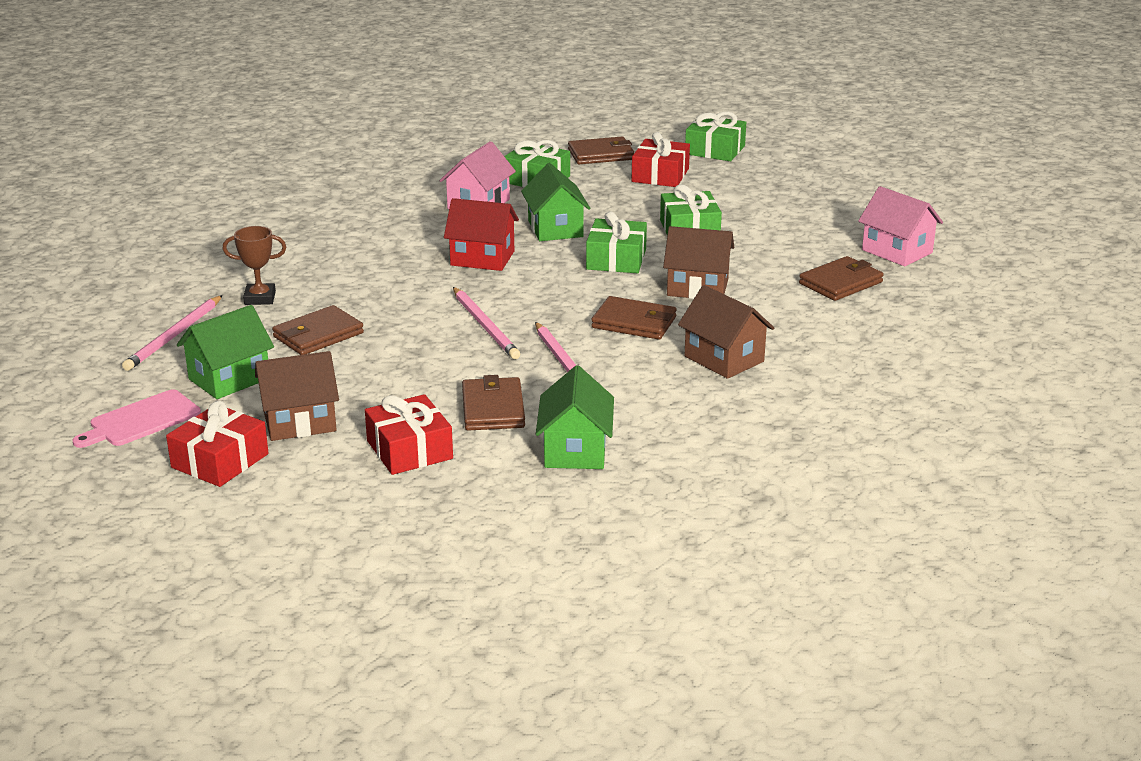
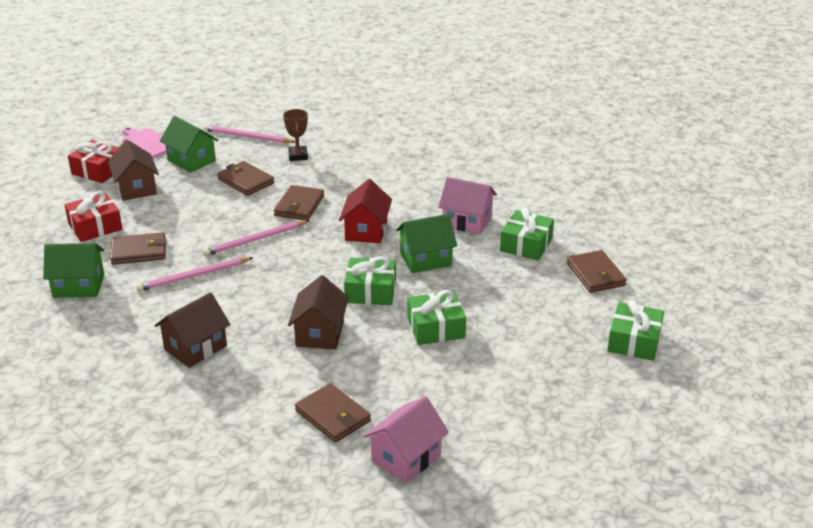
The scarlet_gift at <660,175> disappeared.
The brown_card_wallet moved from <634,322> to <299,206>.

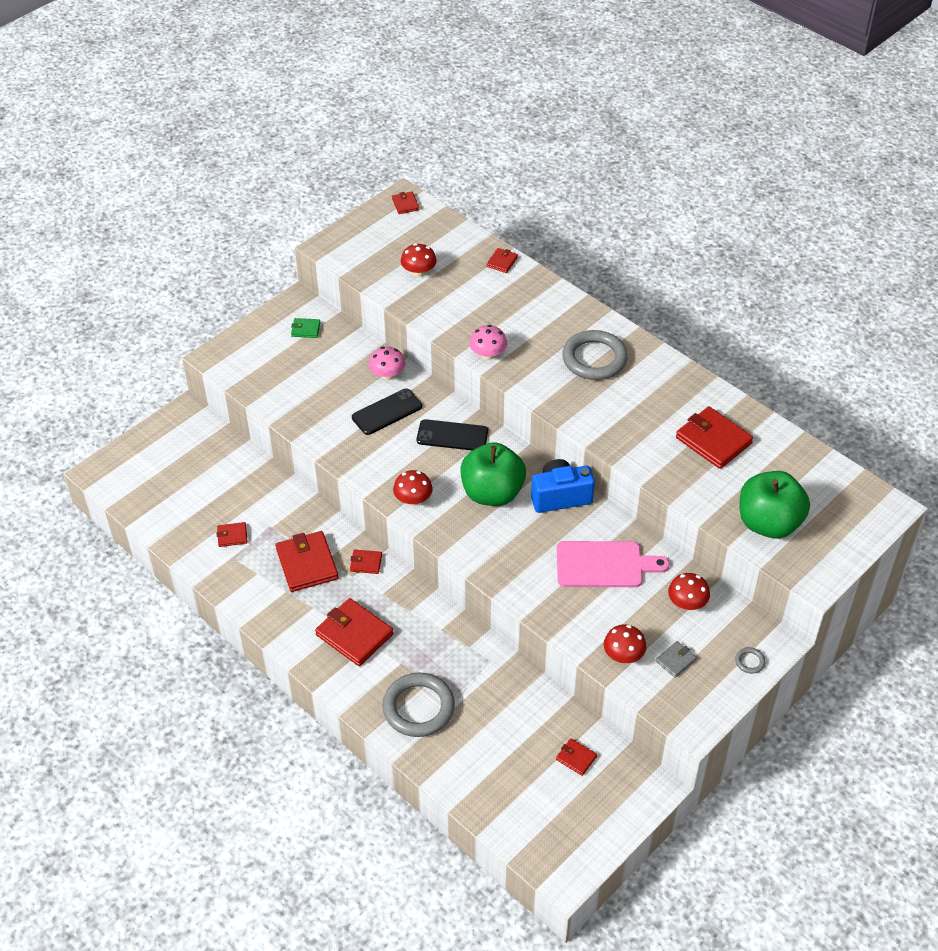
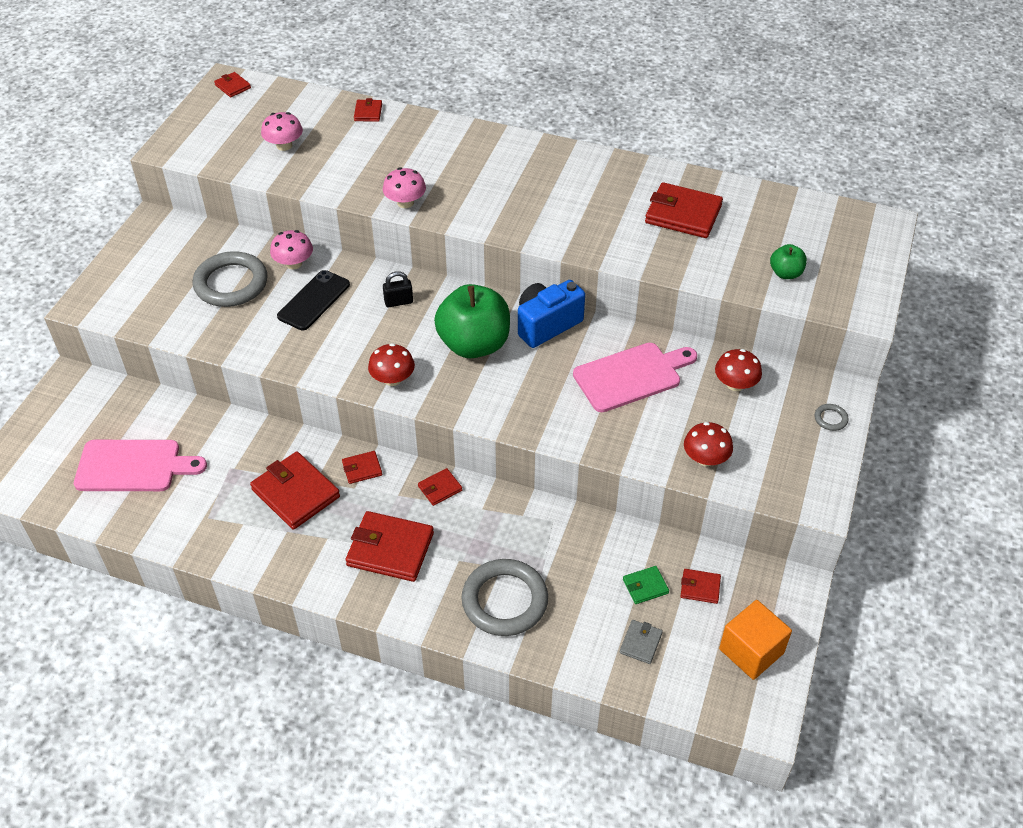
The rose-pink_cutting_board at <133,466> appeared.
The bright_orange_block at <751,651> appeared.
The scarlet_card_wallet moved from <232,536> to <440,488>.
The leaf-green_card_wallet moved from <305,329> to <645,586>.
The ash-grey_ring moved from <594,359> to <231,283>.
The ash-grey_card_wallet moved from <675,660> to <640,643>.
The black_smartphone at <452,436> was replaced by the black_small_lock at <398,302>.
The scarlet_toadstool at <419,272> became the rose-pink_toadstool at <284,145>.
The leaf-green_toy_apple at <768,523> changed to 0.47 times the size.

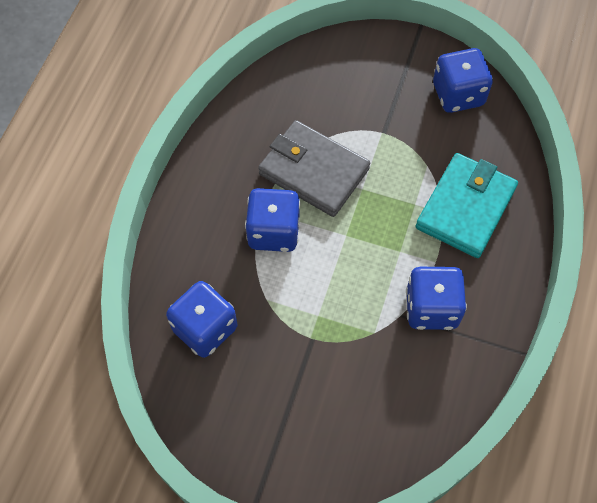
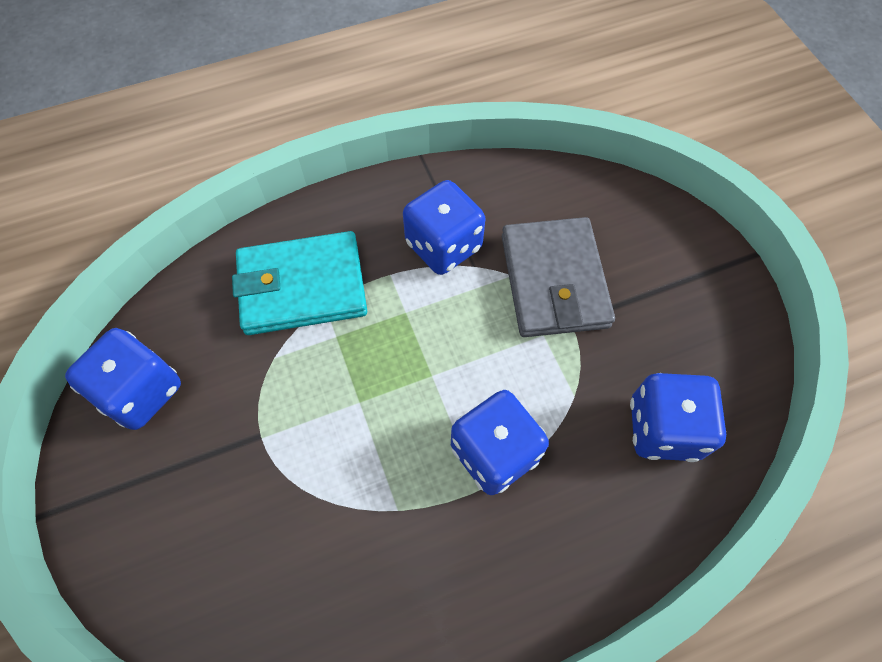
The ash-grey_card_wallet moved from <313,171> to <554,281>.

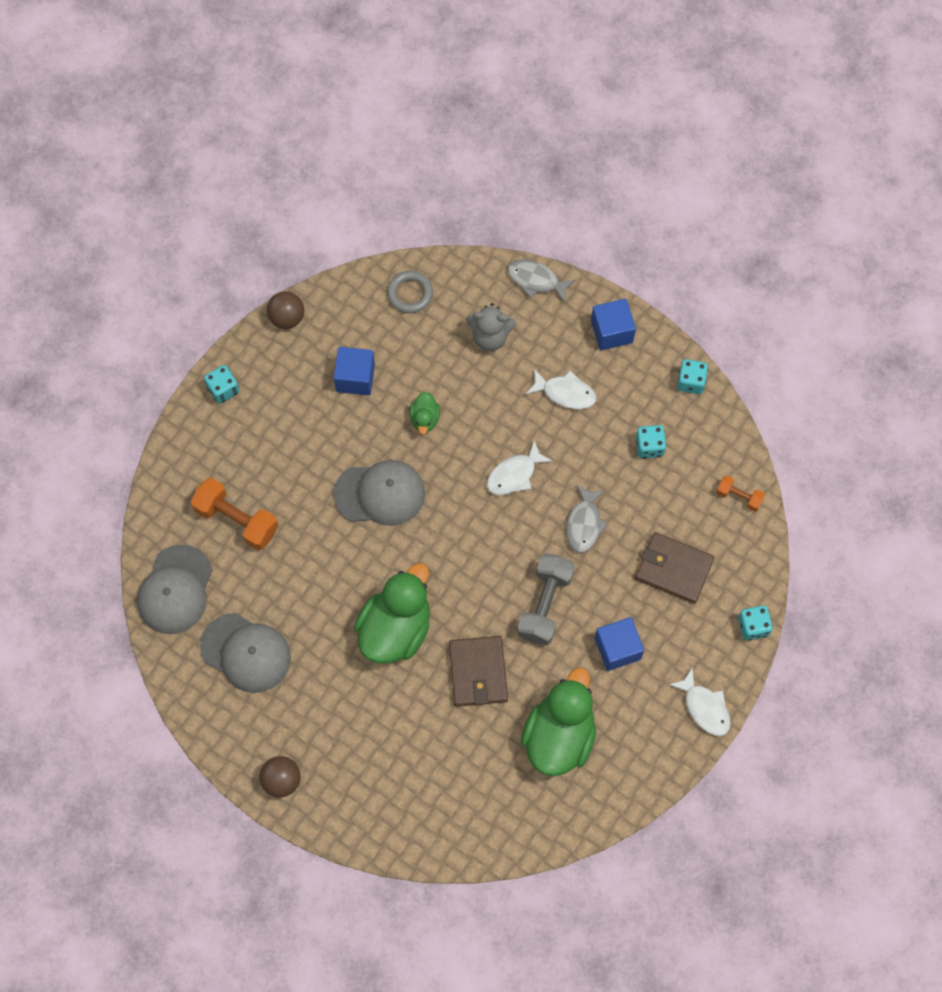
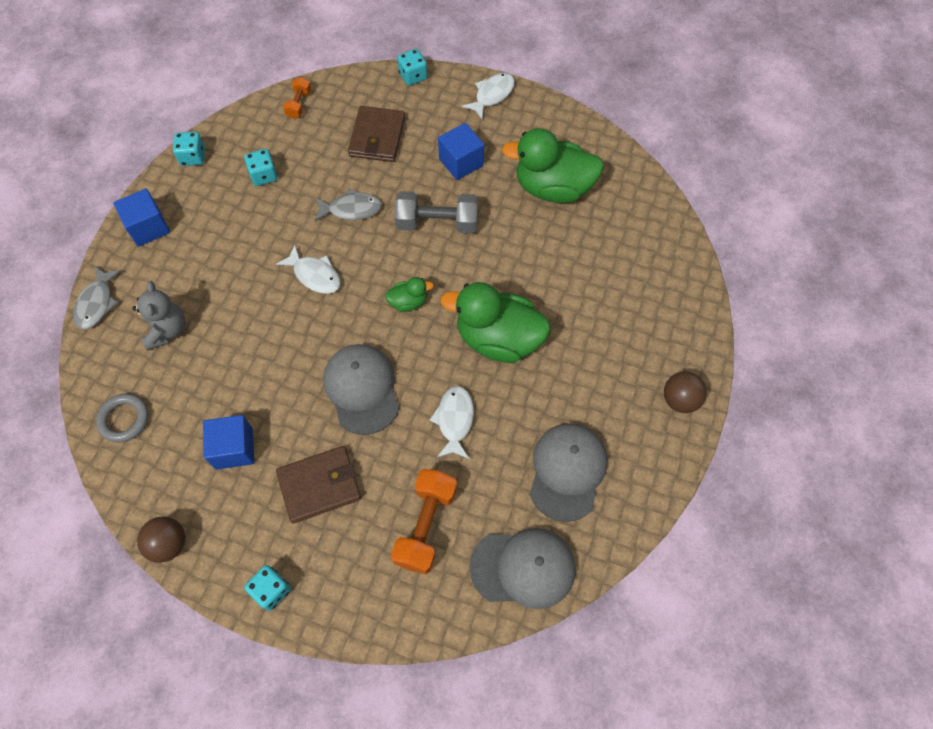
The leaf-green_duck moved from <424,419> to <408,302>.
The brown_card_wallet moved from <478,672> to <319,485>.
The white_fish moved from <565,393> to <454,420>.

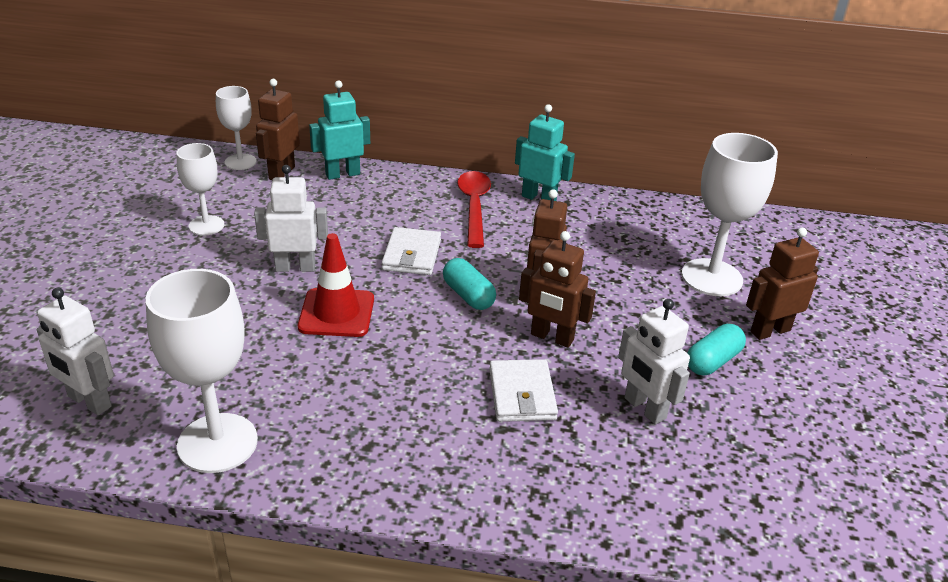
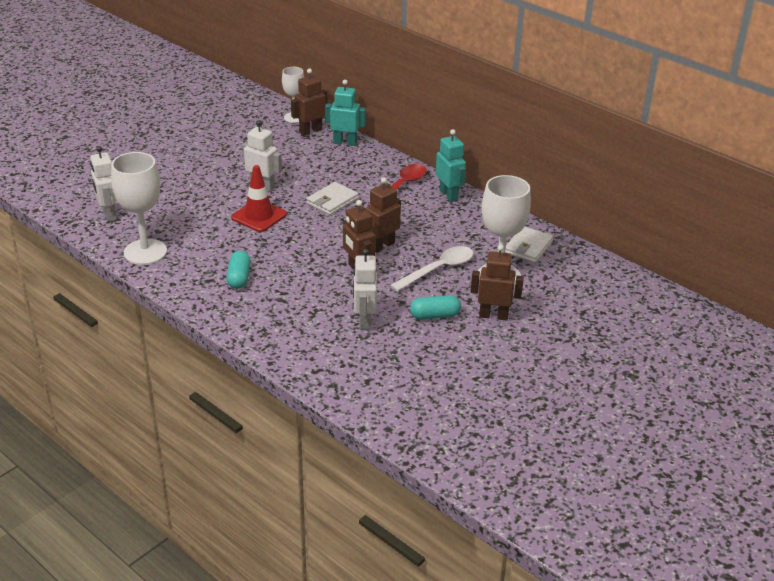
The white_wine_glass at <206,225> disappeared.
The white_teaspoon at <438,269> appeared.
The teal_pill_shape moved from <468,295> to <239,278>.
The white_card_wallet moved from <522,394> to <528,247>.

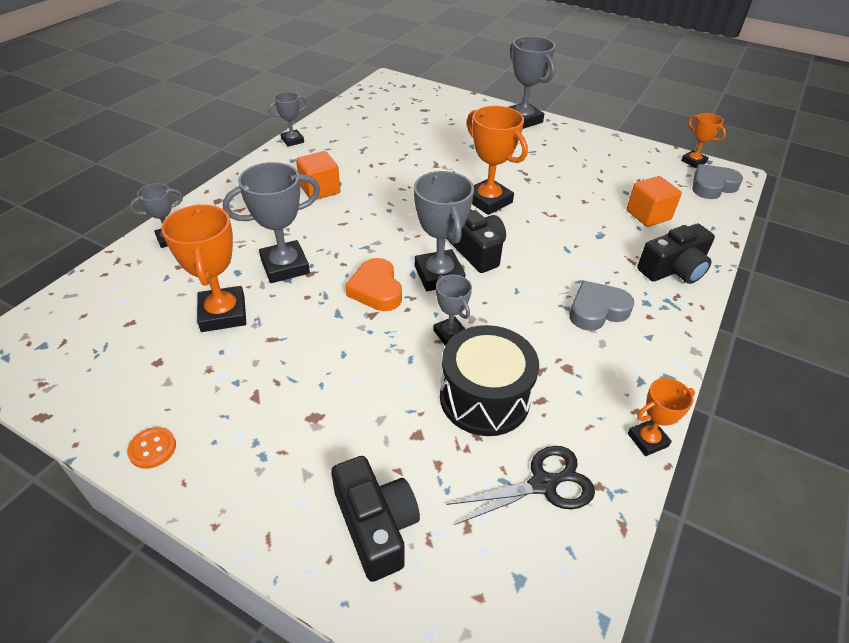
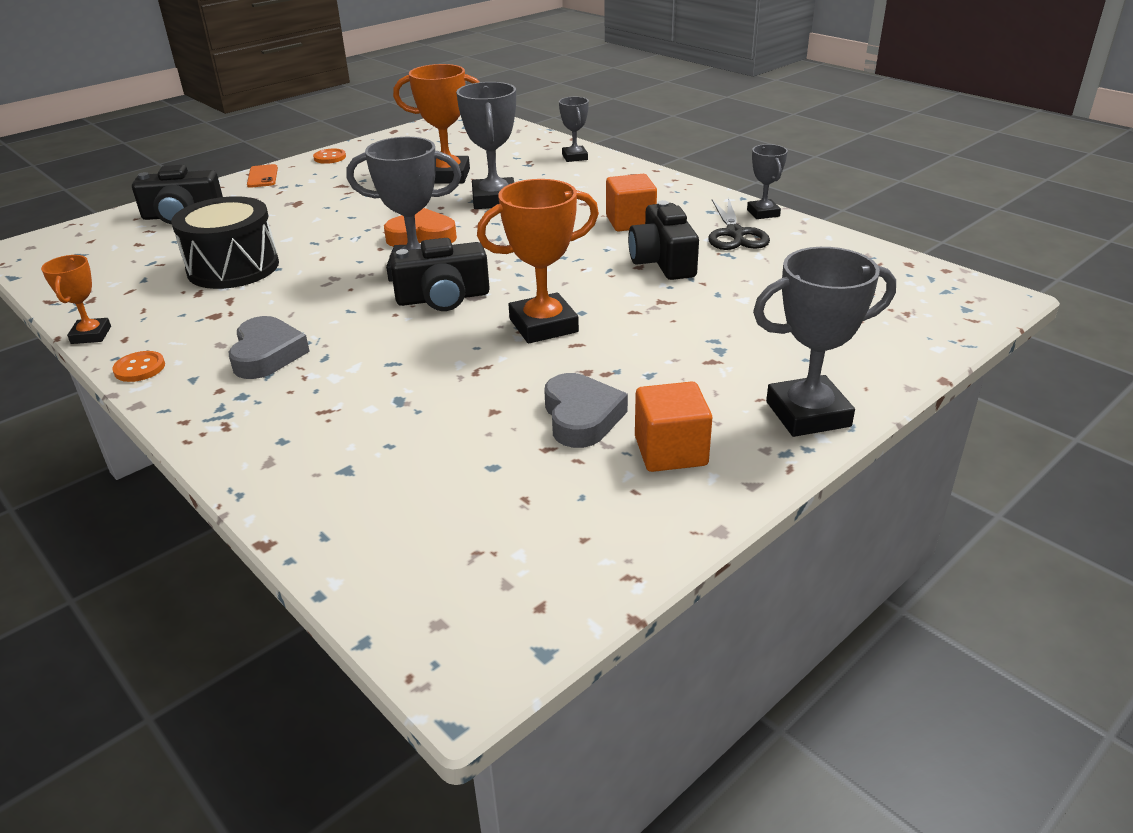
The ash-grey_trophy at <450,334> disappeared.
The bright_orange_trophy at <693,161> disappeared.
The bright_orange_shirt_button at <139,368> appeared.
The bright_orange_smartphone at <262,177> appeared.
The black_scissors moved from <543,484> to <735,234>.
The bright_orange_block moved from <648,215> to <670,451>.
The black_compact_camera moved from <673,269> to <663,261>.
The ash-grey_heart_shape moved from <712,186> to <581,417>.

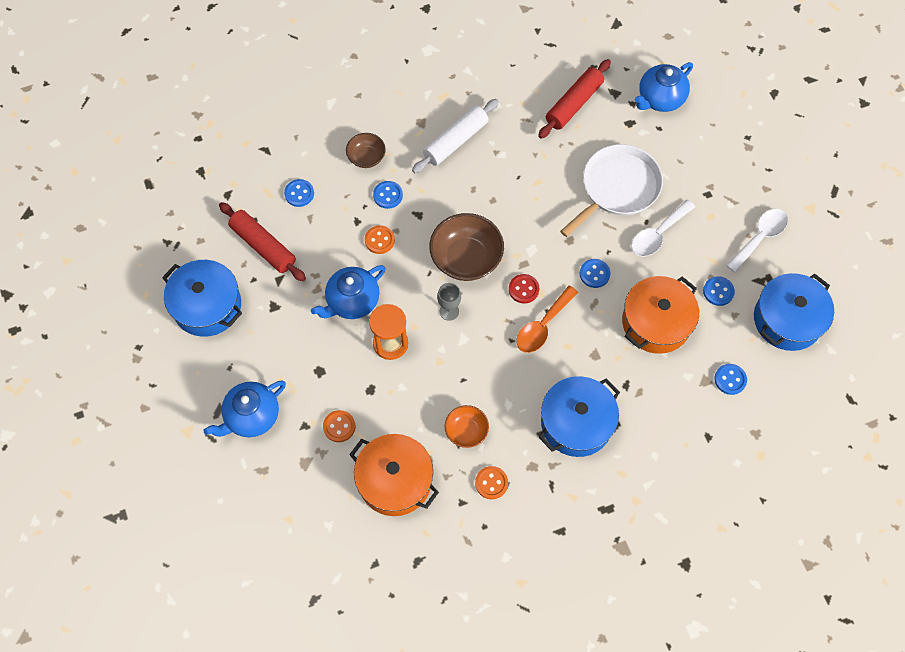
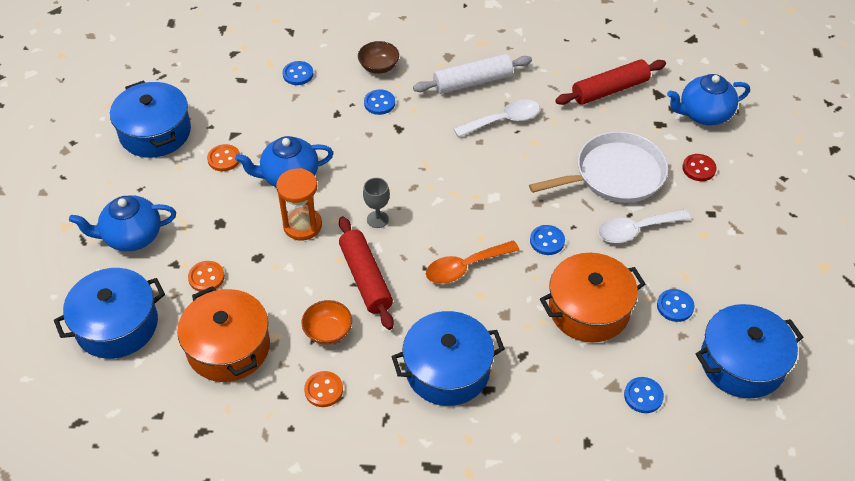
The brown_bowl at <466,258> disappeared.
The royal_blue_cooking_pot at <117,325> appeared.
The scarlet_rolling_pin moved from <263,246> to <365,278>.
The bright_orange_shirt_button moved from <379,240> to <224,159>.
The scarlet_shirt_button moved from <523,289> to <698,168>.
The white_teaspoon moved from <760,237> to <503,120>.

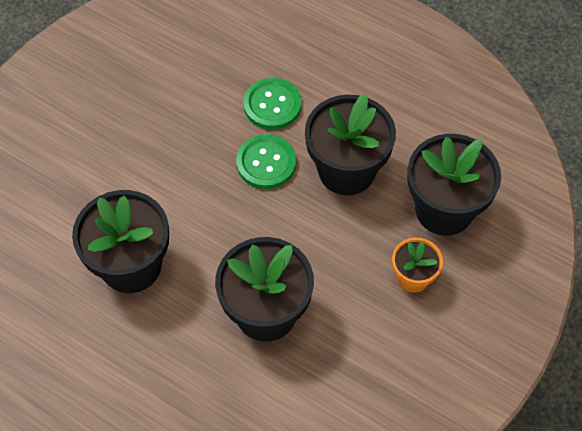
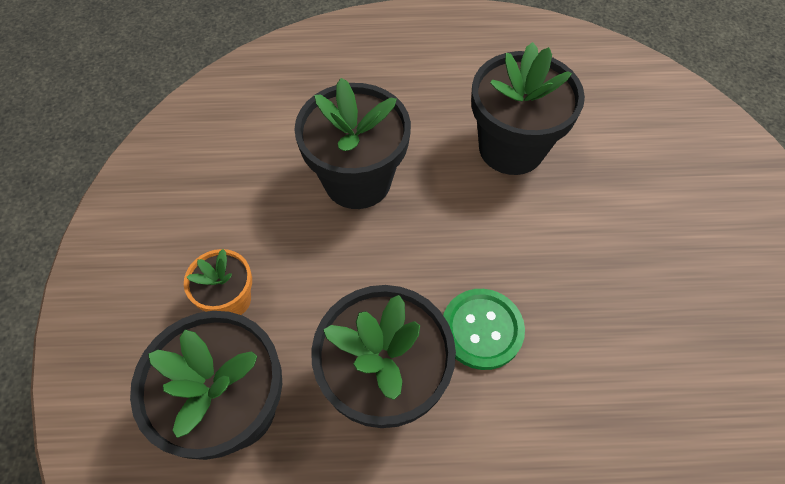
The leaf-green_shirt_button at <272,105> disappeared.

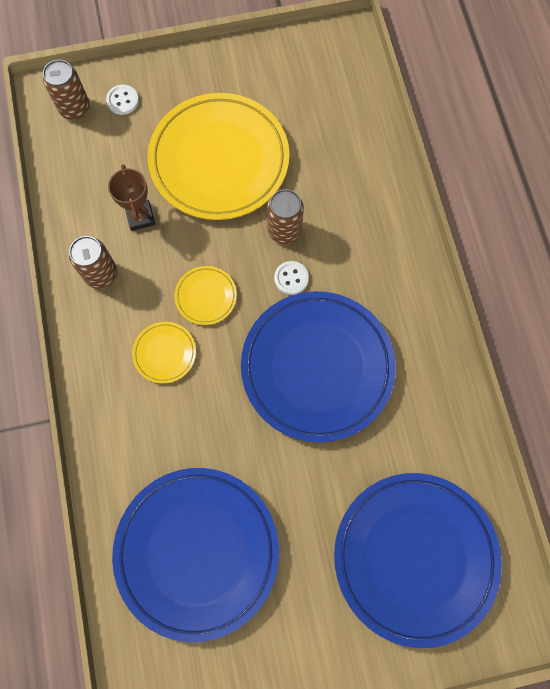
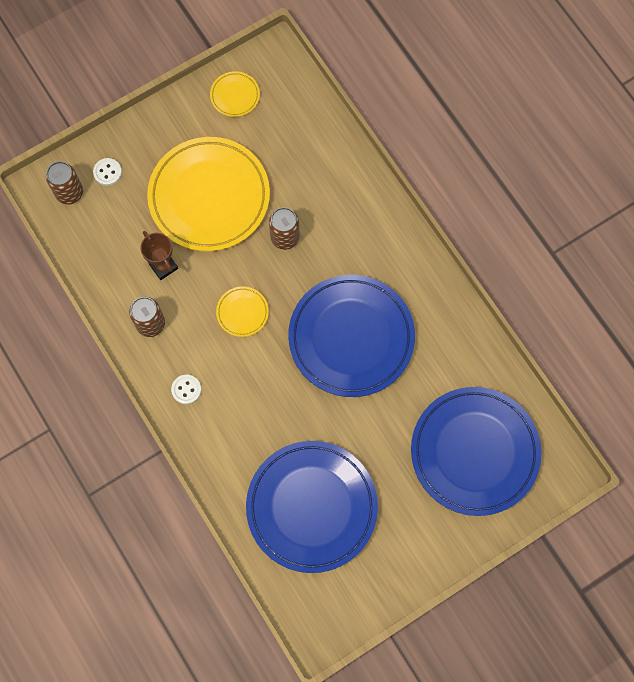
The golden_flat_dish moved from <164,353> to <235,95>.
The white_shirt_button moved from <291,278> to <186,389>.

